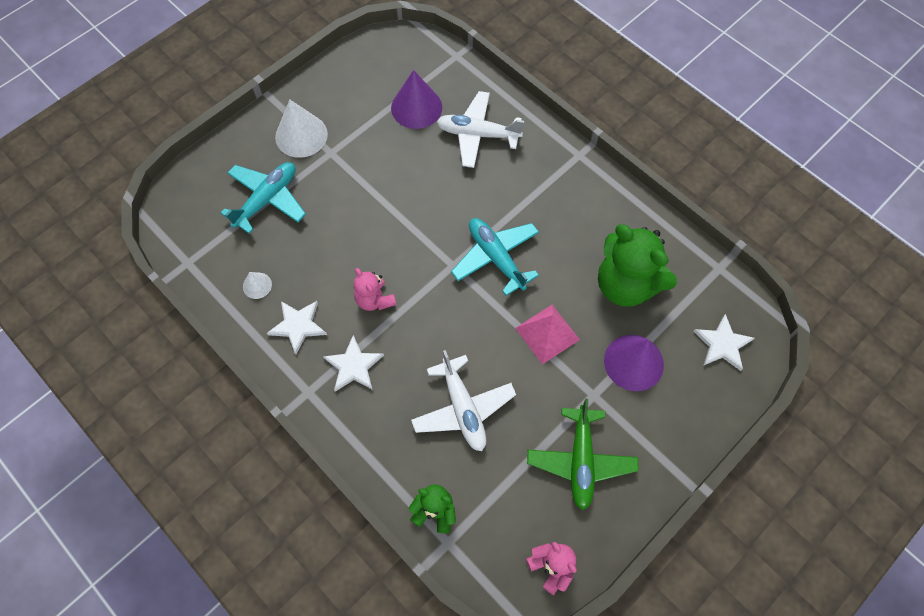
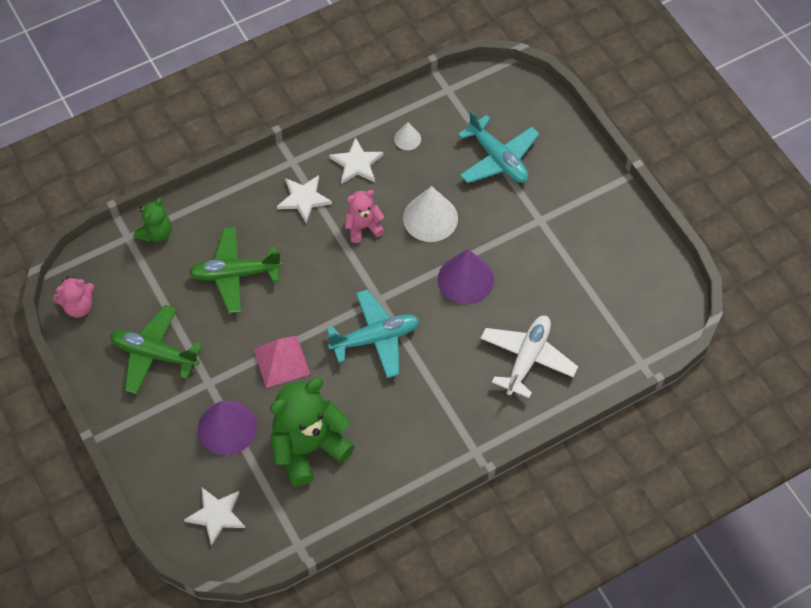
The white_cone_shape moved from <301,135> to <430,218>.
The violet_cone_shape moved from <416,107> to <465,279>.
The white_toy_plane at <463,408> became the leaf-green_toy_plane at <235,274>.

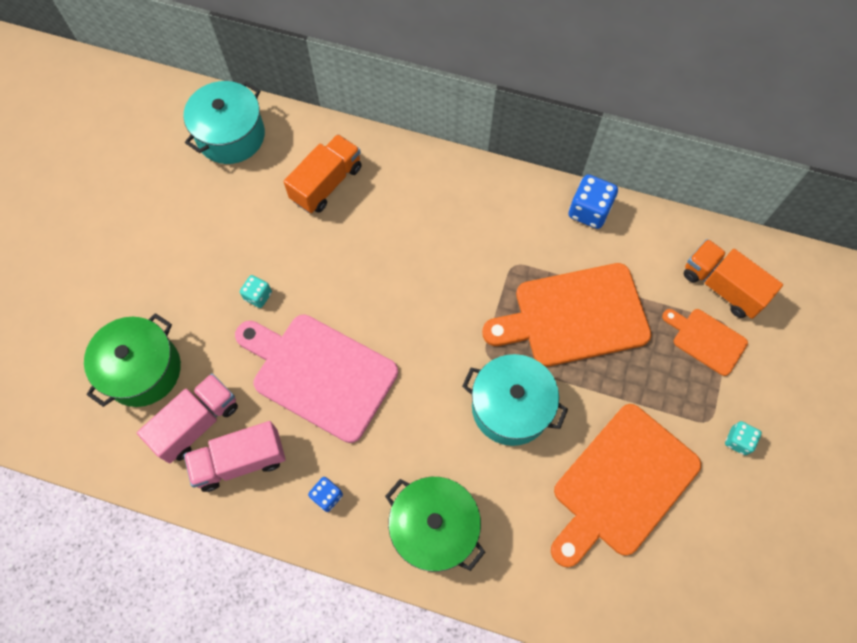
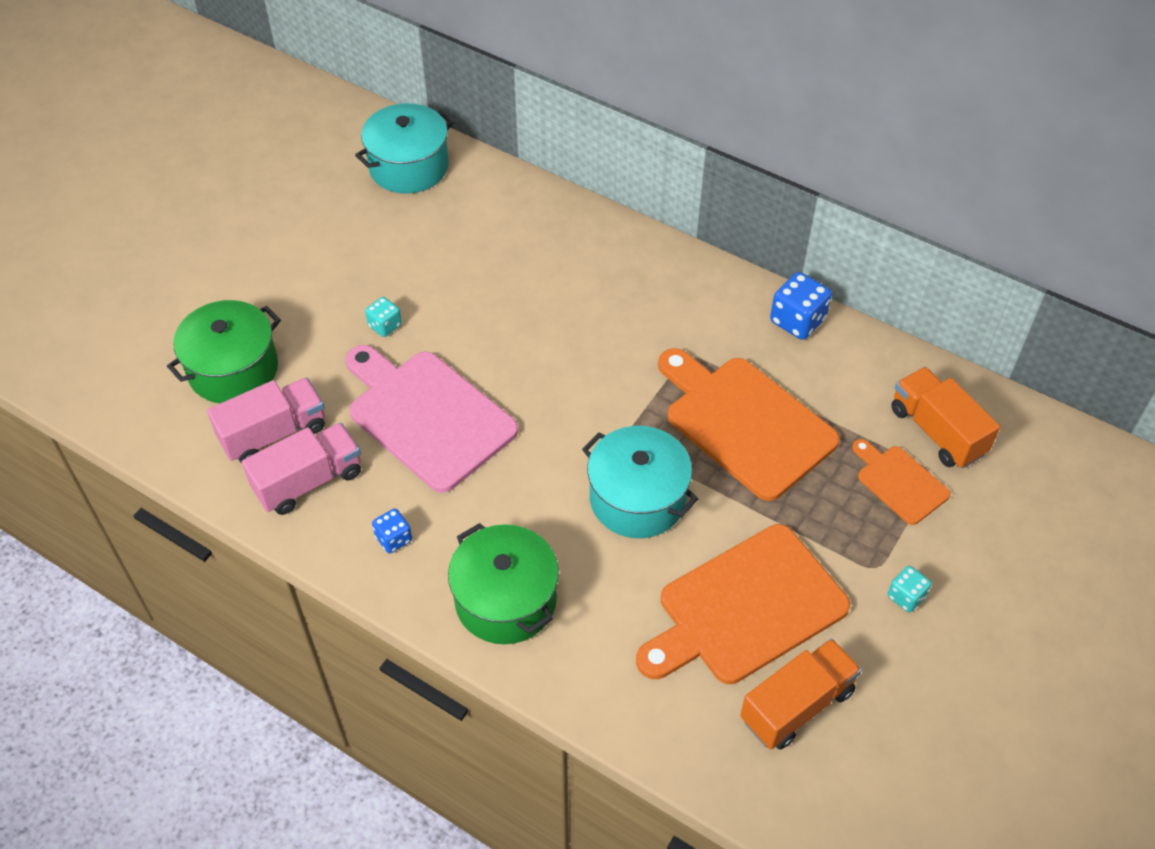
The bright_orange_toy_truck moved from <326,183> to <797,705>.
The rose-pink_toy_truck at <240,461> turned 150 degrees clockwise.
The bright_orange_cutting_board at <575,316> turned 45 degrees clockwise.

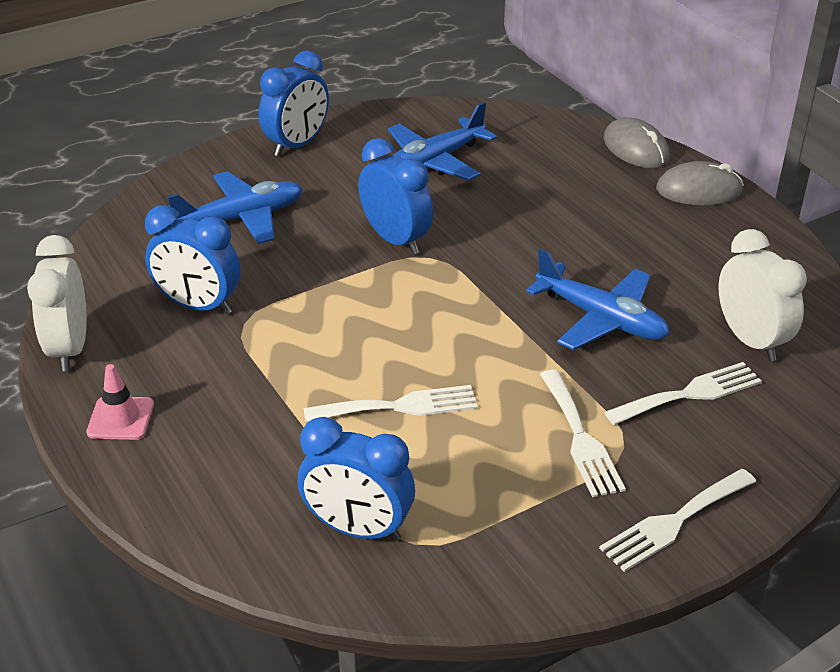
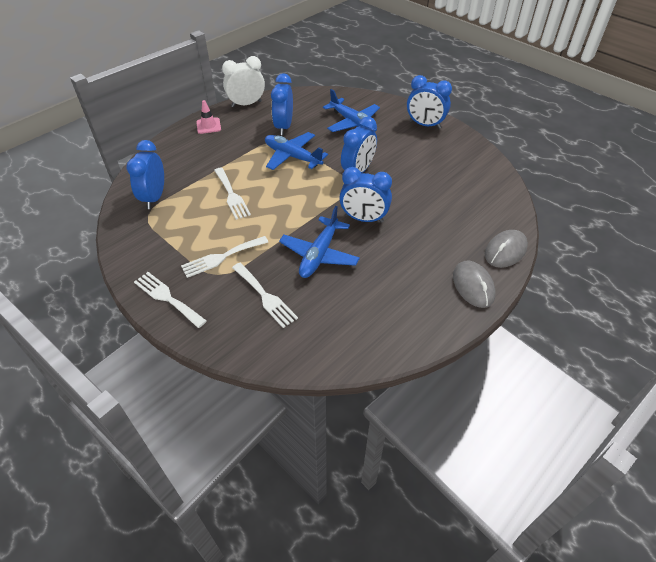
The white_bedside_clock at <751,340> disappeared.
The royal_blue_bedside_clock at <364,219> appeared.
The royal_blue_toy_plane moved from <434,161> to <292,157>.

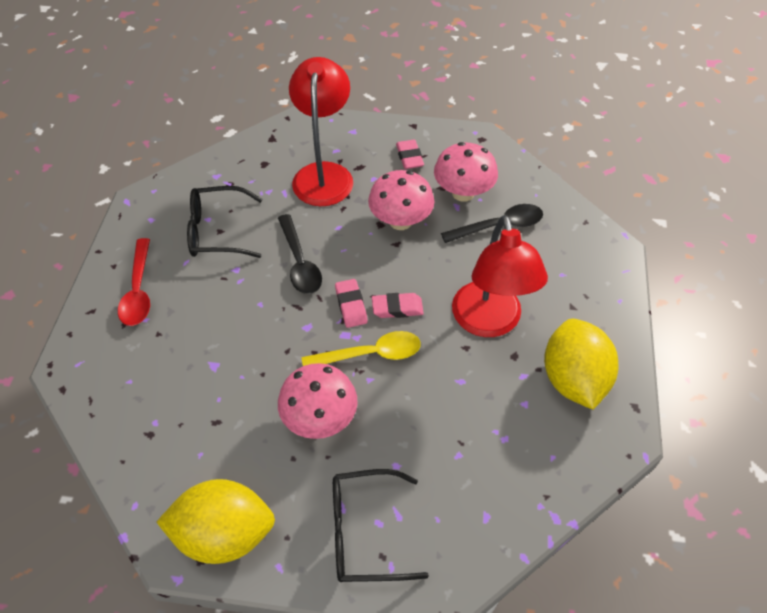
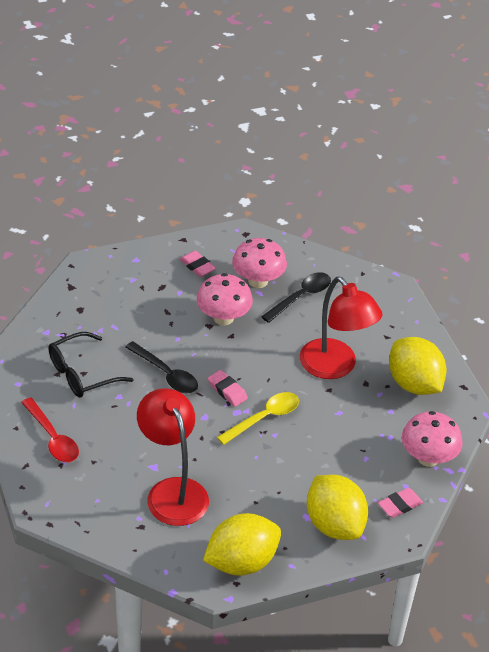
The rose-pink_toadstool moved from <320,418> to <428,458>.
The scarlet_lamp moved from <324,174> to <172,491>.
The rose-pink_eraser moved from <397,308> to <399,505>.
The black_spectacles at <365,532> was replaced by the golden_lemon at <334,524>.

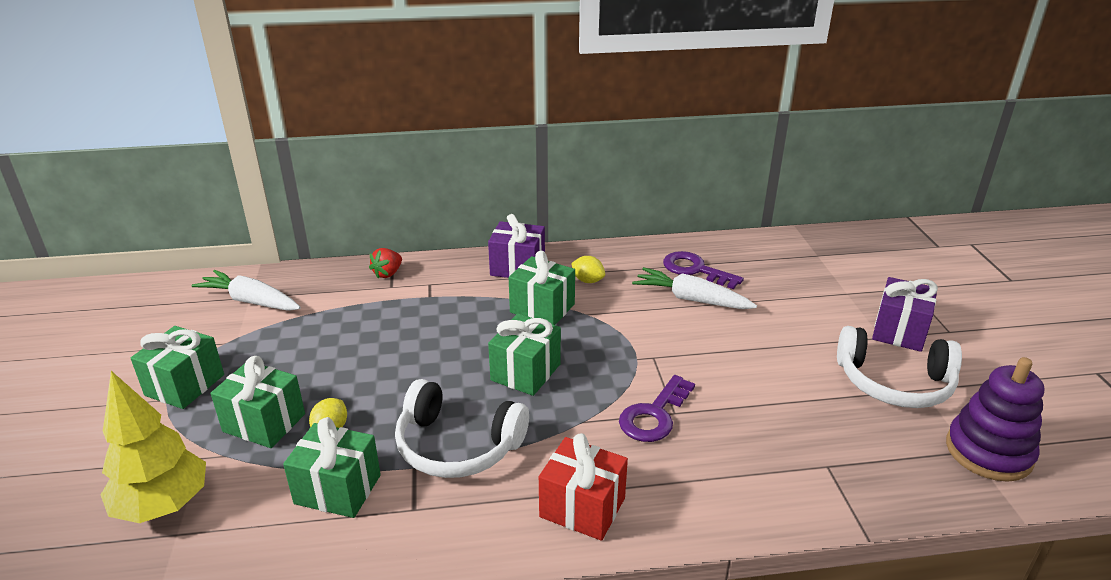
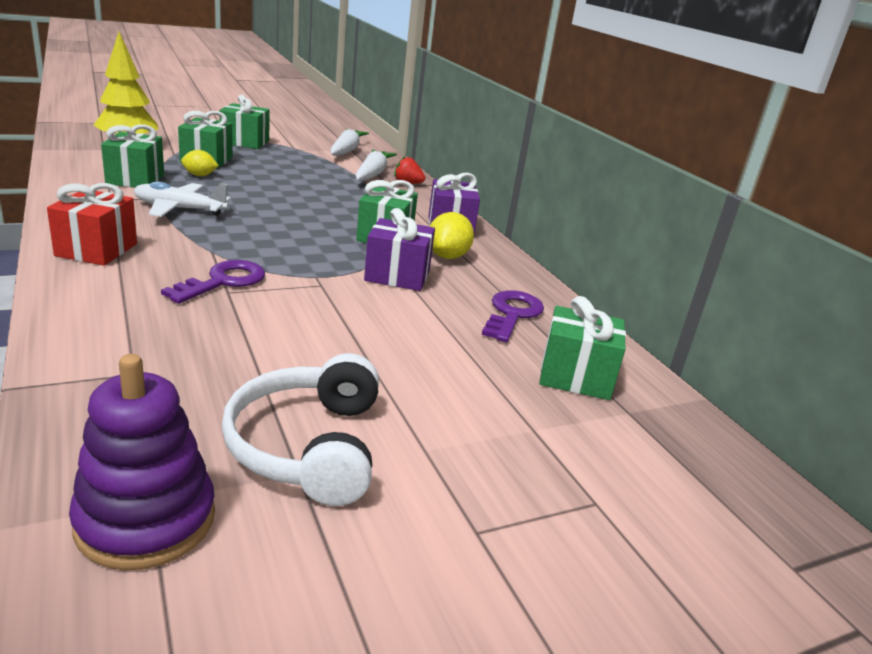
The leaf-green_gift moved from <525,372> to <575,376>.
The white_root_vegetable moved from <691,299> to <373,174>.
The violet_gift moved from <899,331> to <397,276>.
The white_over-ear_headphones at <457,445> was replaced by the white_toy_plane at <180,209>.
The violet_key at <654,415> turned 105 degrees clockwise.
The golden_lemon at <588,280> changed to 1.52 times the size.

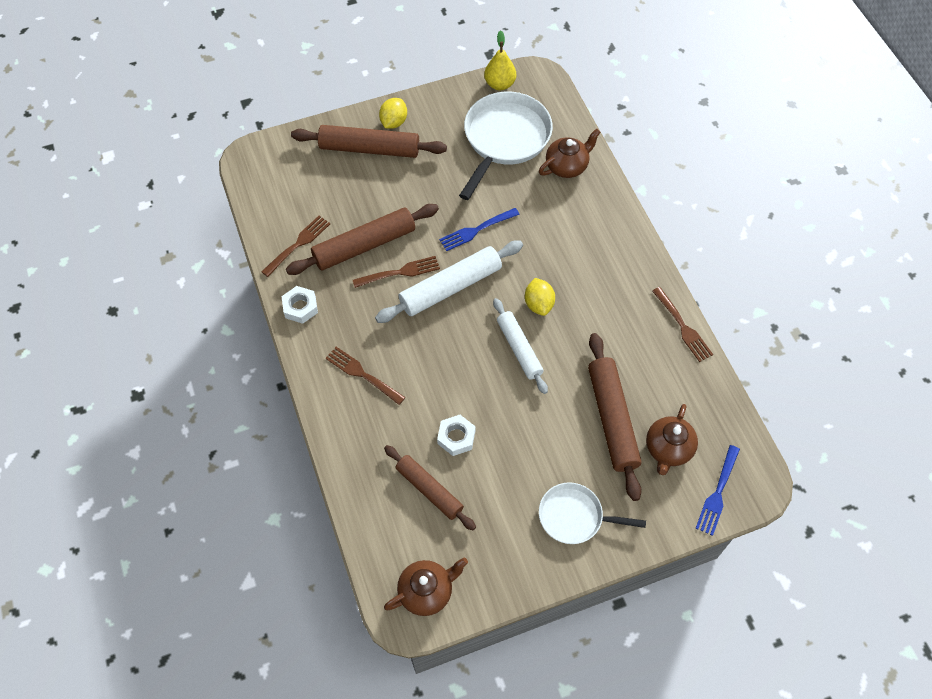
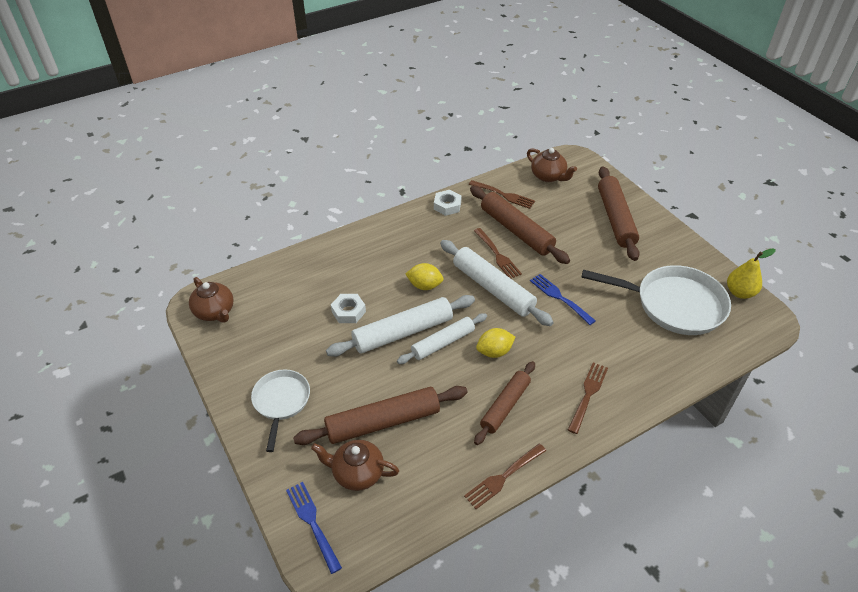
The white_rolling_pin at <403,332> appeared.
The brown_table_fork moved from <362,374> to <588,394>.
The golden_lemon moved from <394,122> to <424,286>.
The brown_rolling_pin moved from <429,490> to <505,406>.
The brown_china_teapot moved from <567,166> to <548,176>.
The royal_blue_table_fork at <717,493> turned 45 degrees clockwise.

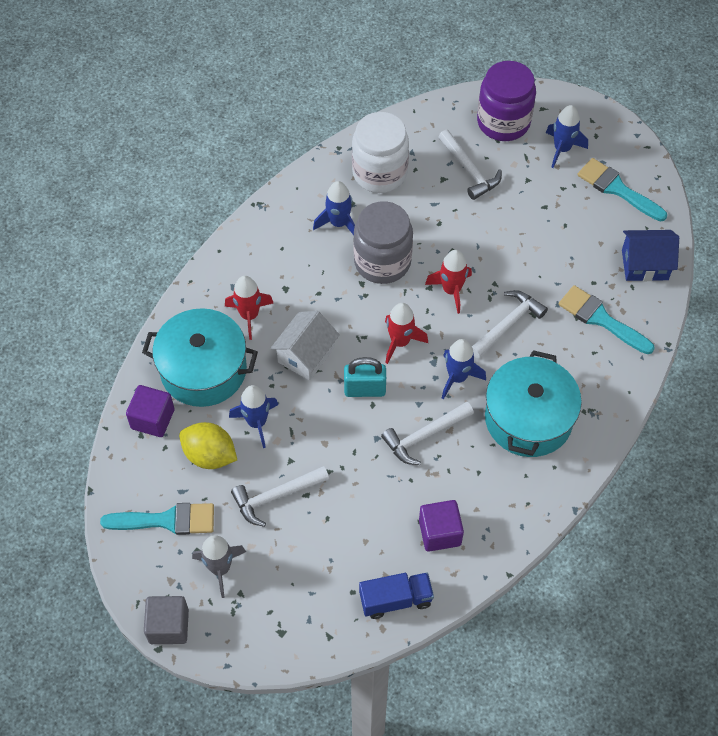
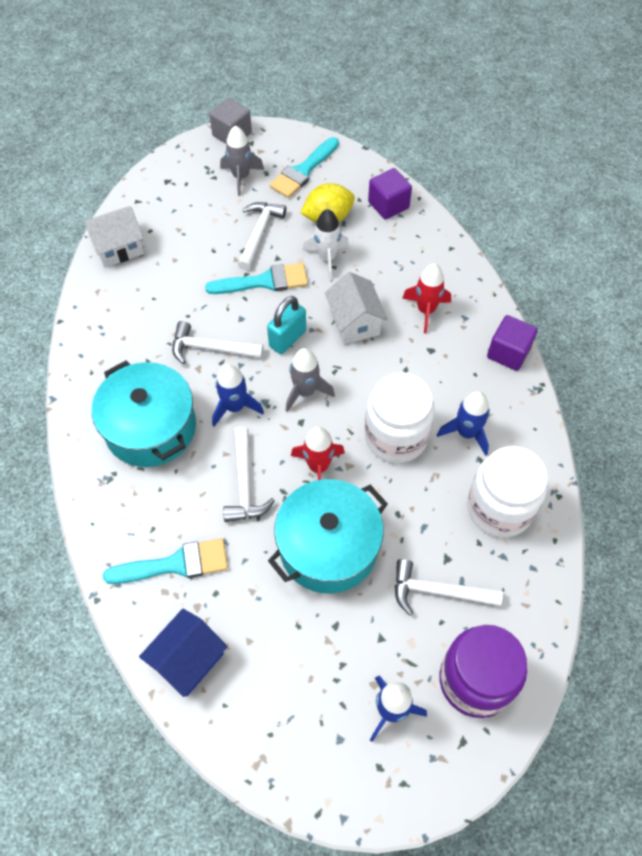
The teal_cooking_pot moved from <203,370> to <328,547>.
The violet_block moved from <439,532> to <508,353>.
The teal_paint_brush moved from <617,189> to <264,281>.
The royal_blue_toy_truck at <395,600> was replaced by the white_house at <118,248>.
The royal_blue_rocket at <257,422> became the white_rocket at <327,258>.
The ash-grey_jam_jar at <382,261> became the white_jam_jar at <396,437>.
The scarlet_rocket at <400,342> became the ash-grey_rocket at <305,392>.
The white_carpenter's_hammer at <424,436> turned 90 degrees counterclockwise.

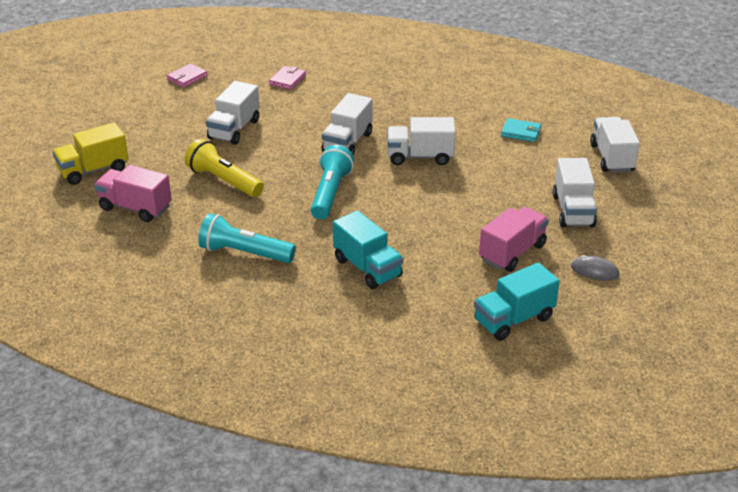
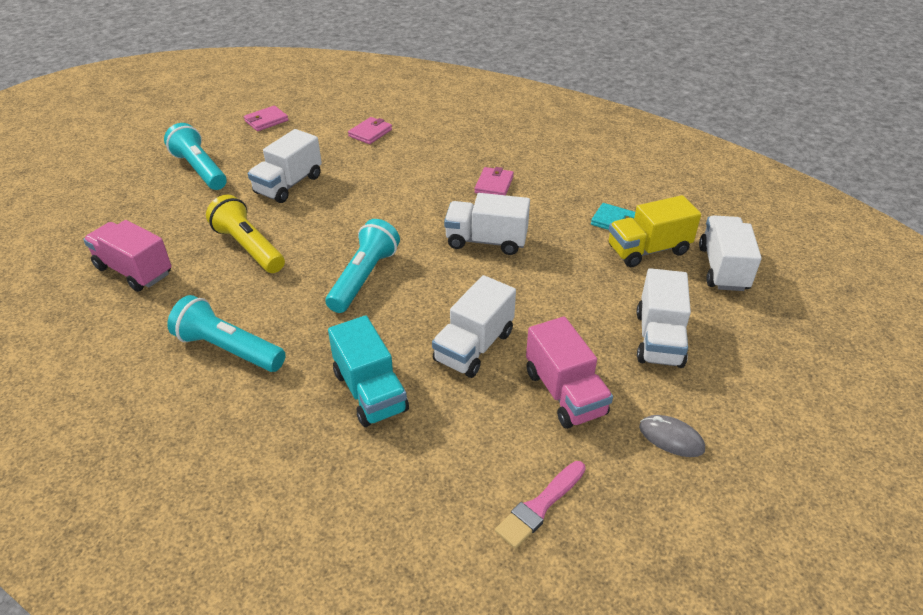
The teal_torch at <200,169> appeared.
The rose-pink_card_wallet at <494,185> appeared.
The golden_toy_truck moved from <93,170> to <648,250>.
The white_toy_truck moved from <347,143> to <474,346>.
The teal_toy_truck at <513,319> was replaced by the rose-pink_paint_brush at <540,506>.
The rose-pink_toy_truck at <512,252> turned 105 degrees clockwise.

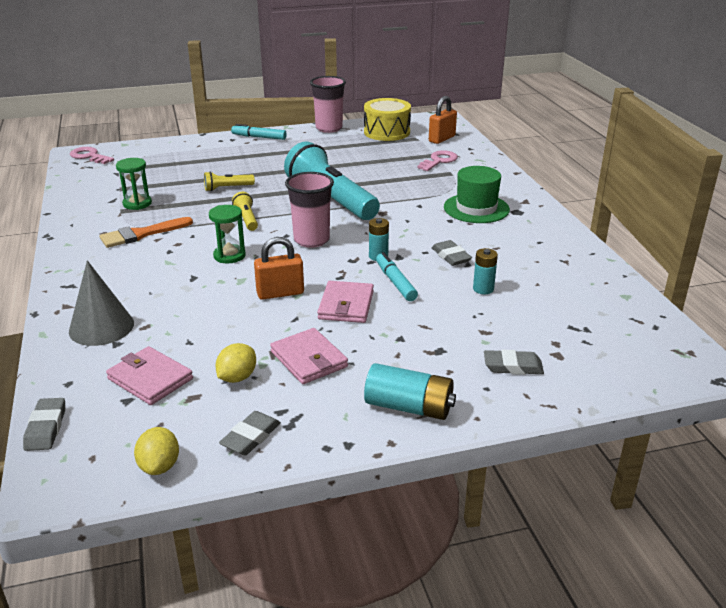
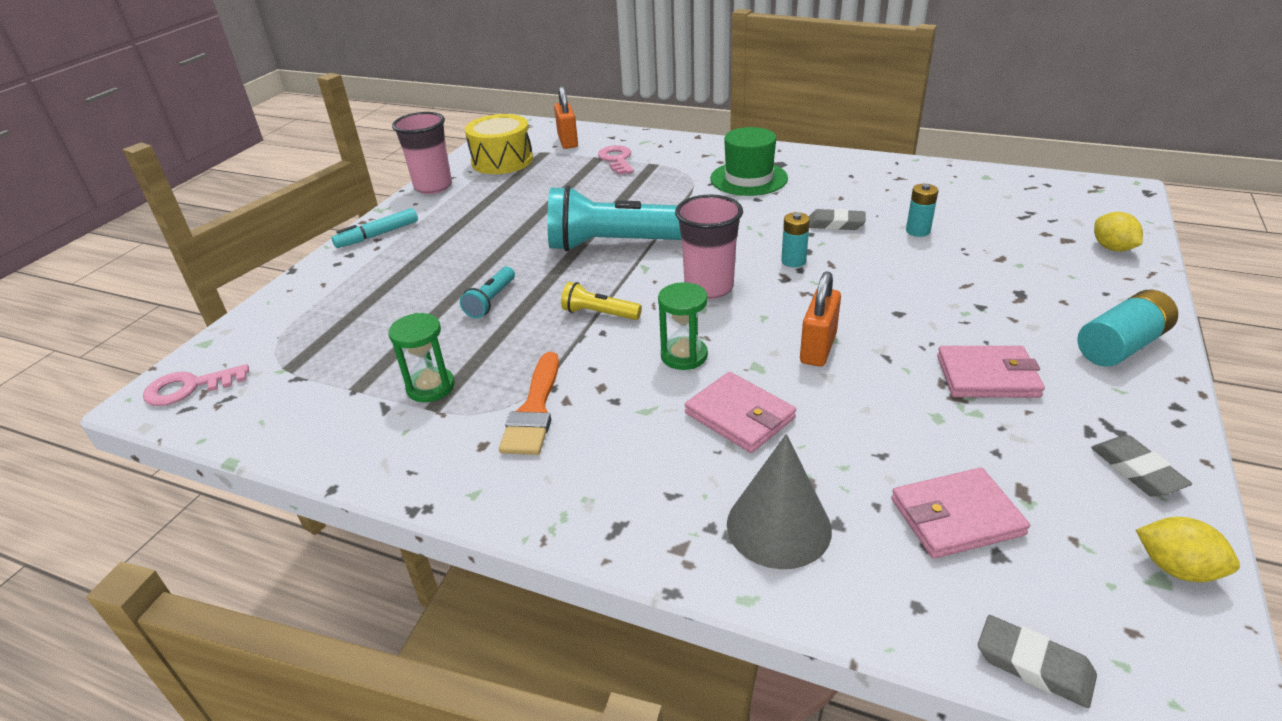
The teal_marker at <395,282> disappeared.
The ash-grey_eraser at <513,366> disappeared.
The golden_lemon moved from <237,377> to <1112,248>.
The rose-pink_card_wallet moved from <346,305> to <739,416>.
The golden_torch at <227,188> became the teal_torch at <491,301>.

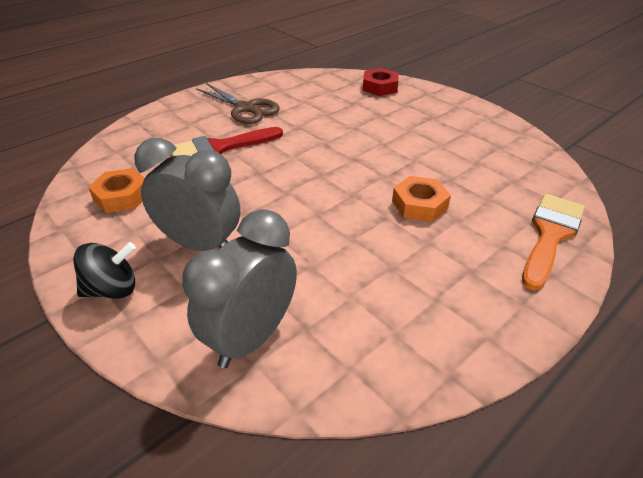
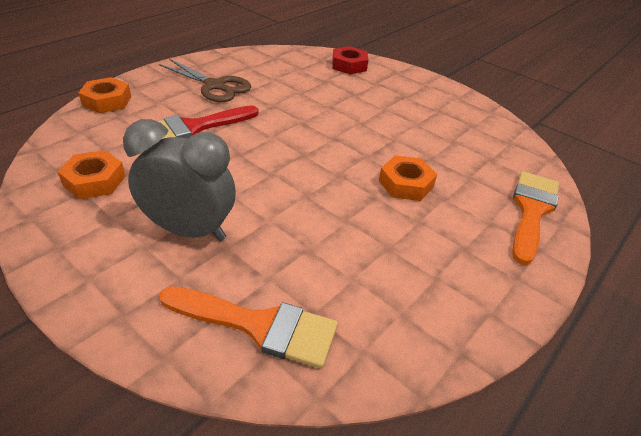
The black_toy_top at <112,289> disappeared.
The bright_orange_hexagon_nut at <107,101> appeared.
The ash-grey_bedside_clock at <252,337> was replaced by the bright_orange_paint_brush at <259,326>.

